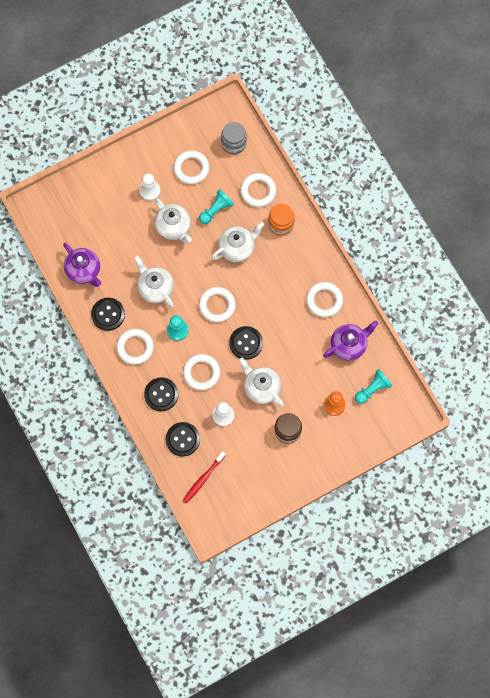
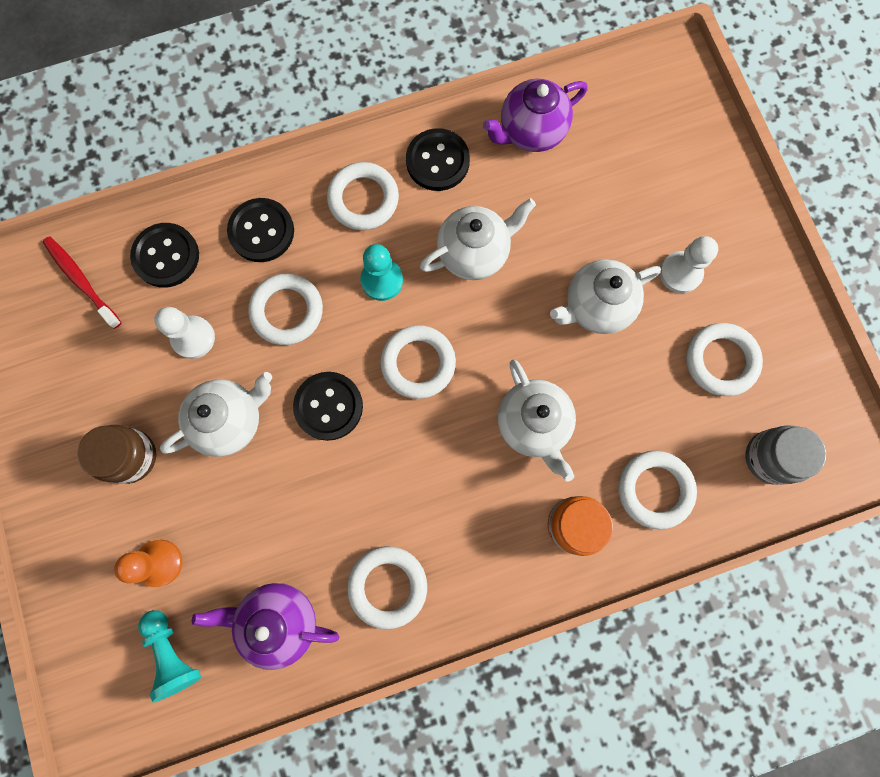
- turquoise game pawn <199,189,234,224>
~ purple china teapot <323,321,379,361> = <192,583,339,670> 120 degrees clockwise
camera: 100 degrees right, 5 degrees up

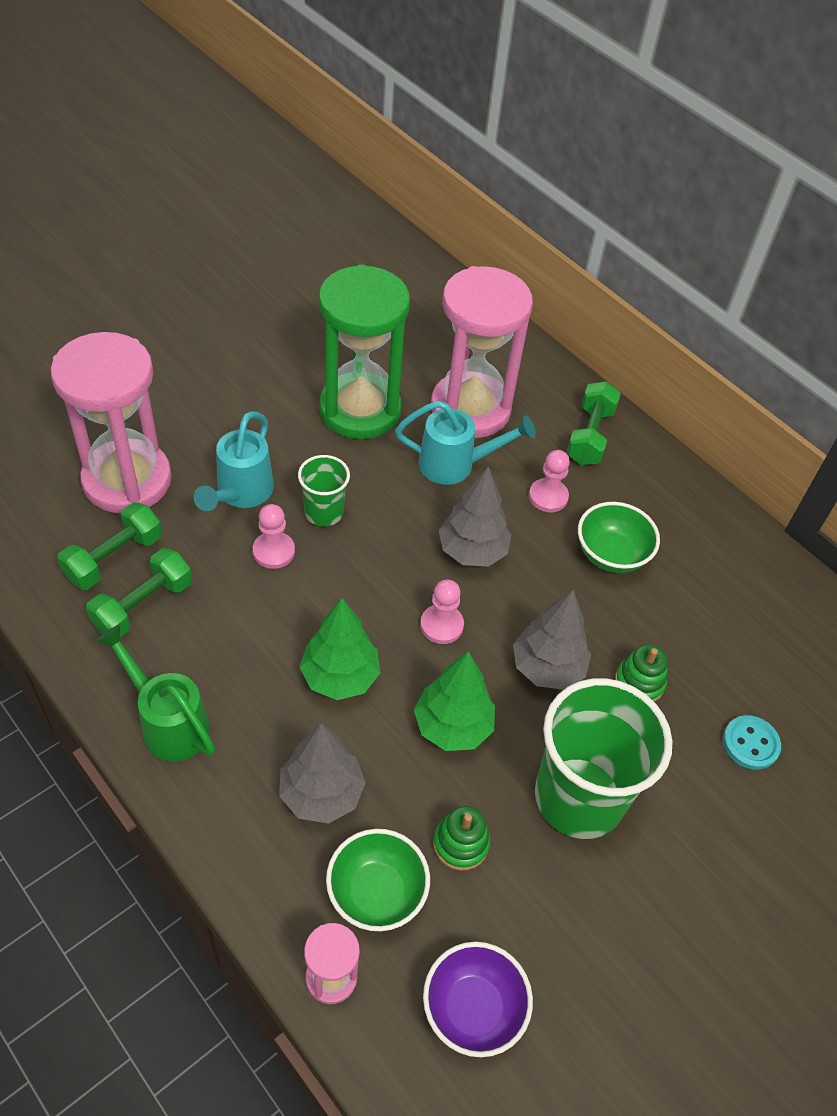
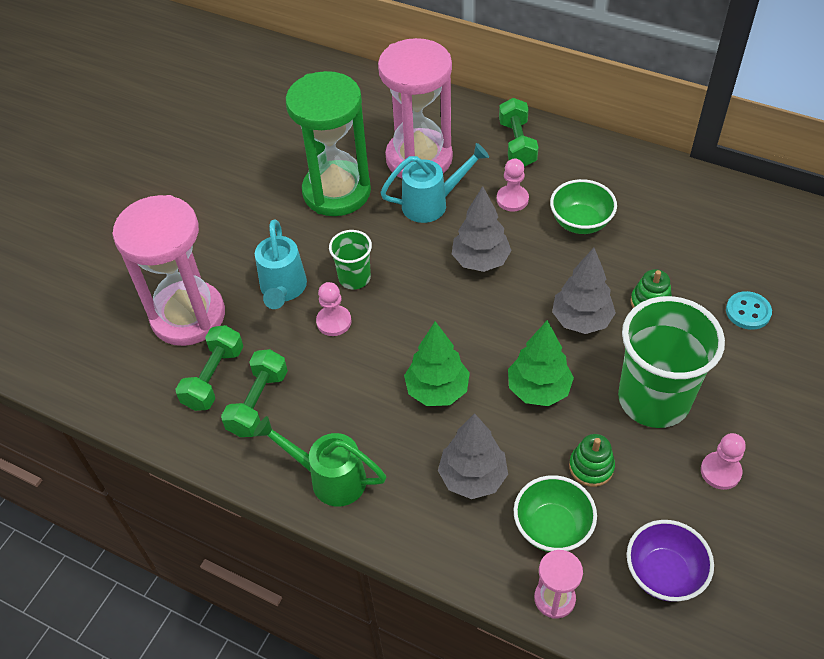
~ pink game pawn <420,580,464,644> to <701,433,746,490>
camera: 15 degrees left, 0 degrees up

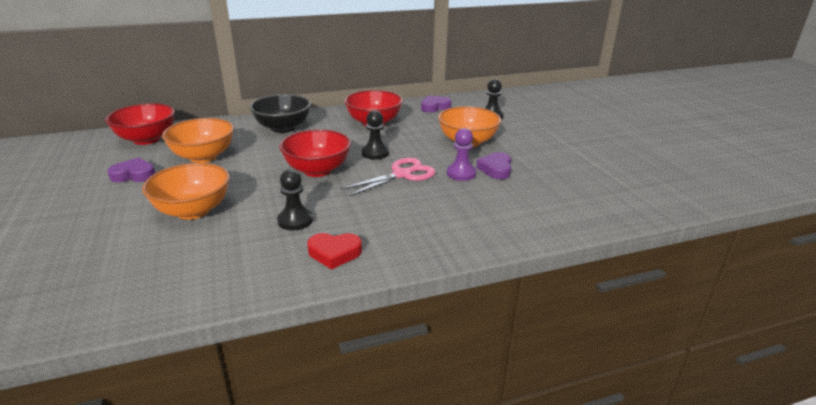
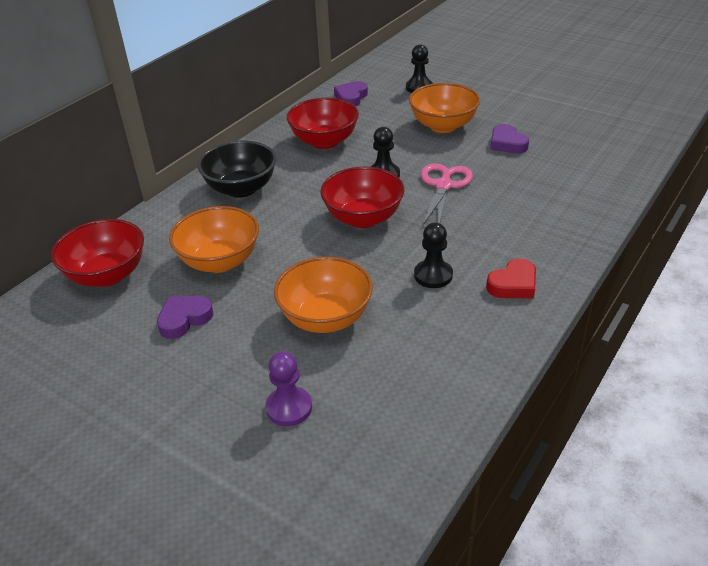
~ purple game pawn <447,128,476,181> to <266,351,312,426>
camera: 35 degrees left, 10 degrees up

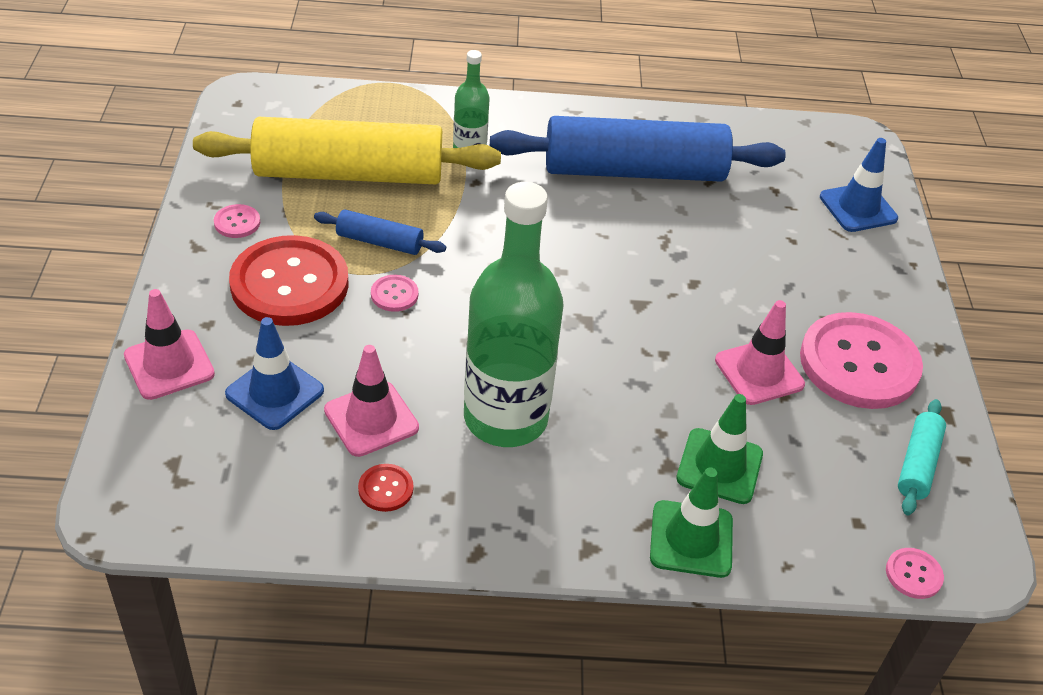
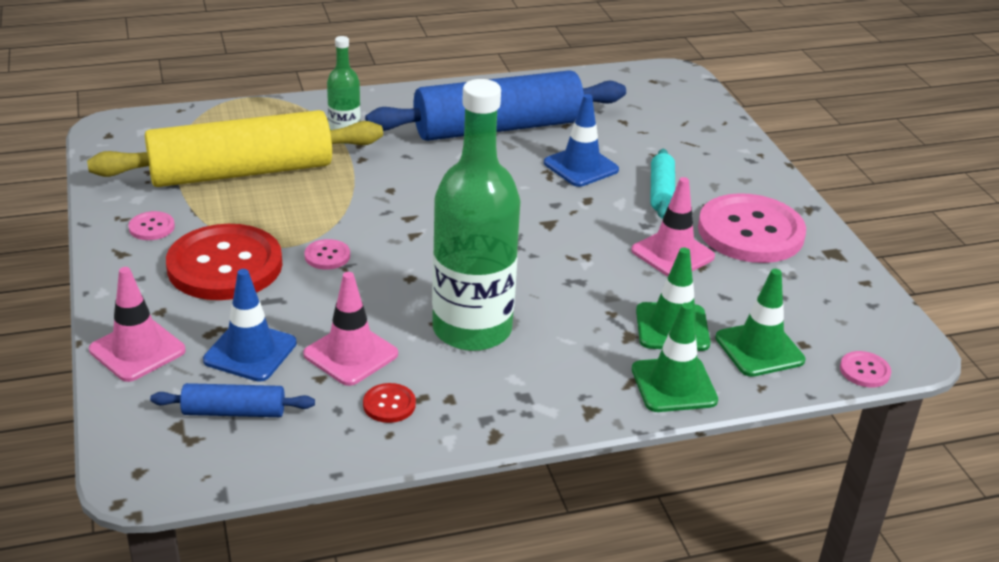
~ royal blue safety cone <820,138,898,232> to <544,94,619,187>
~ royal blue dough roller <314,210,446,255> to <150,383,315,417>
~ turquoise dough roller <898,399,946,515> to <650,149,675,219>
+ green safety cone <715,269,805,377>
camera: 15 degrees left, 10 degrees down

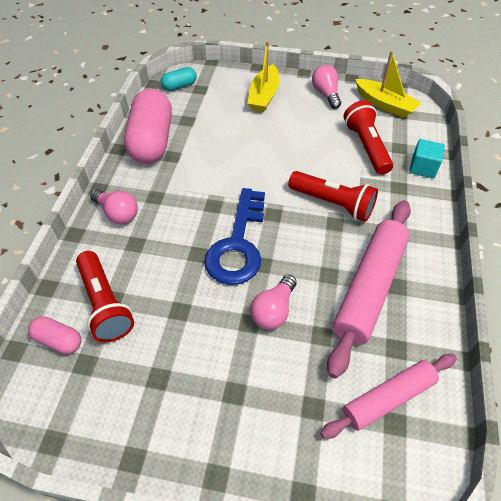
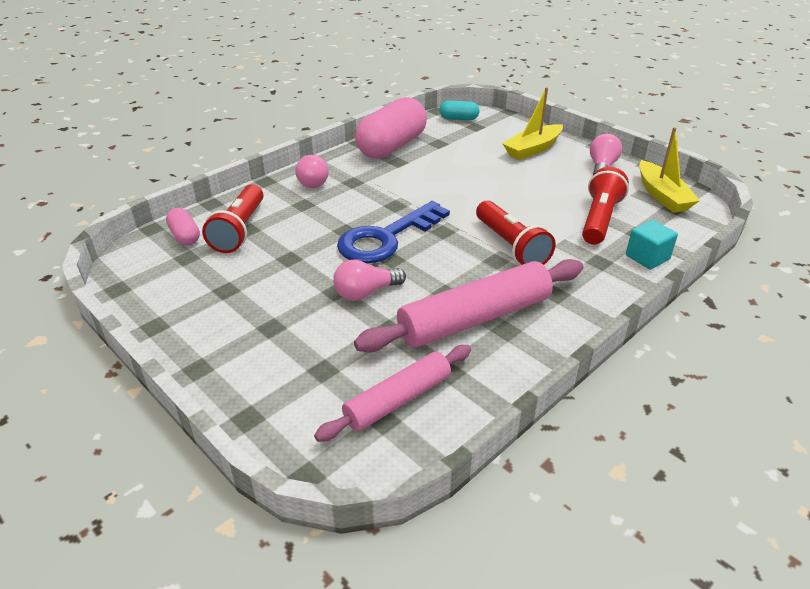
~ pink dough roller <320,354,457,439> = <314,345,471,442> 45 degrees counterclockwise
camera: 35 degrees right, 15 degrees down

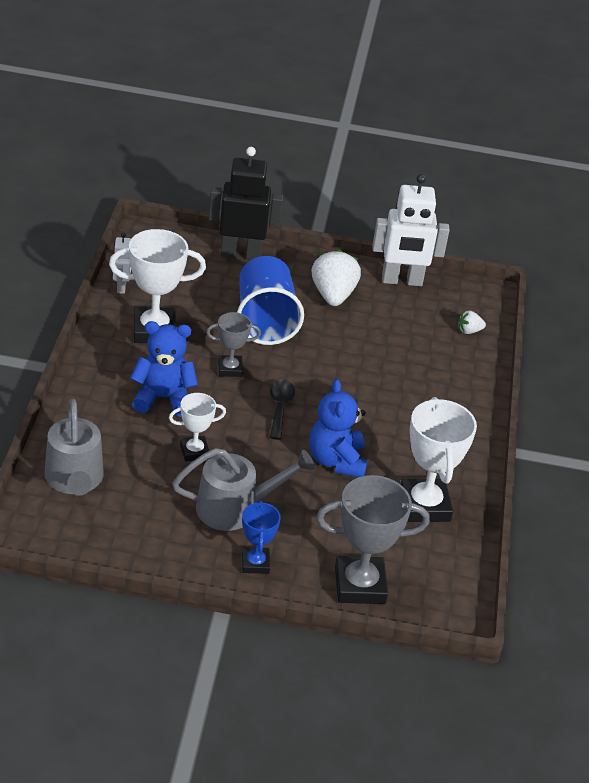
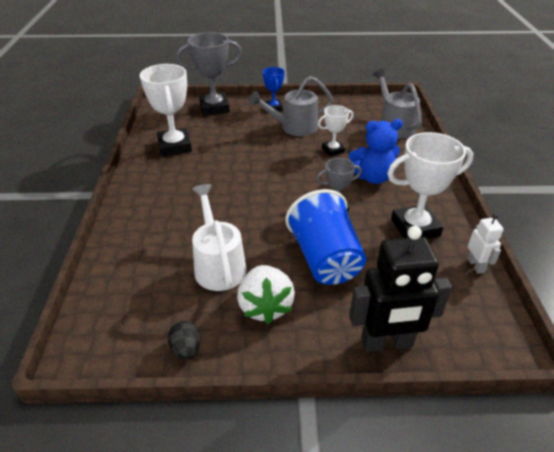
~ white robot figure <372,174,450,286> to jet-black toy egg <168,321,200,360>
- white berry <459,310,486,334>
- royal blue stuffed bear <309,379,367,477>
- jet-black tablespoon <270,380,295,440>
+ white watering pot <192,184,247,291>
camera: 175 degrees right, 0 degrees up

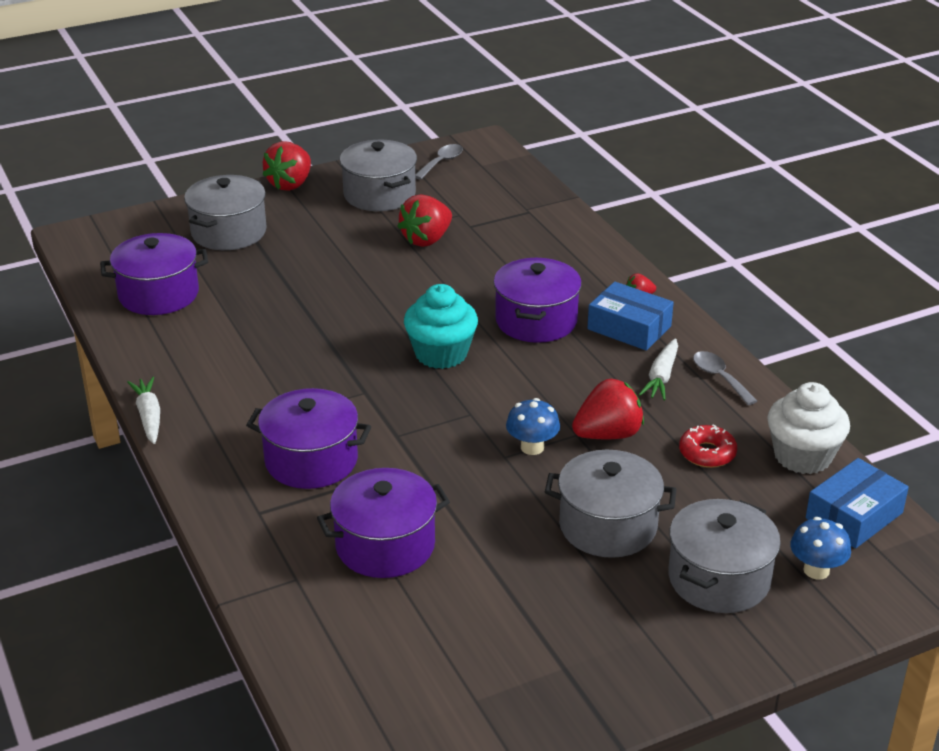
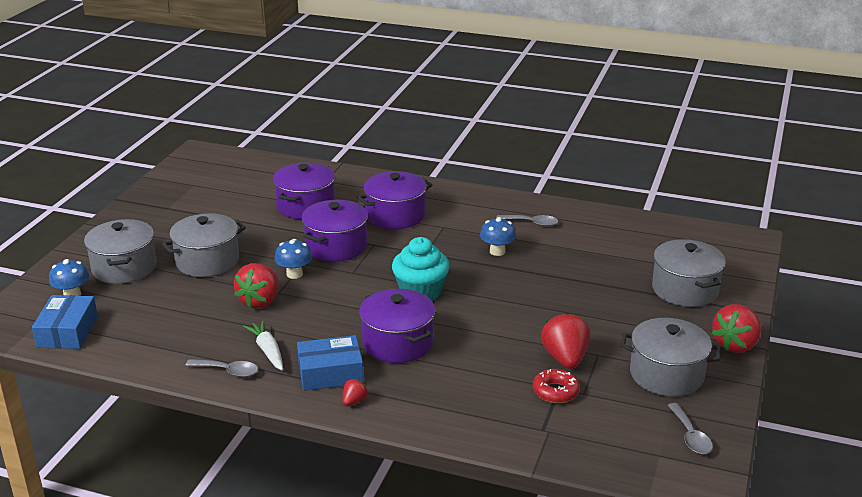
~ red berry <262,141,311,191> = <712,304,761,353> 120 degrees counterclockwise
~ purple cooking pot <100,233,208,315> to <301,200,368,261>
- white root vegetable <127,377,160,444>
- white muffin <767,382,850,474>
~ red donut <679,425,737,468> to <533,369,580,403>
+ grey tablespoon <496,215,558,227>
+ royal blue toadstool <480,217,516,256>
camera: 135 degrees right, 5 degrees down

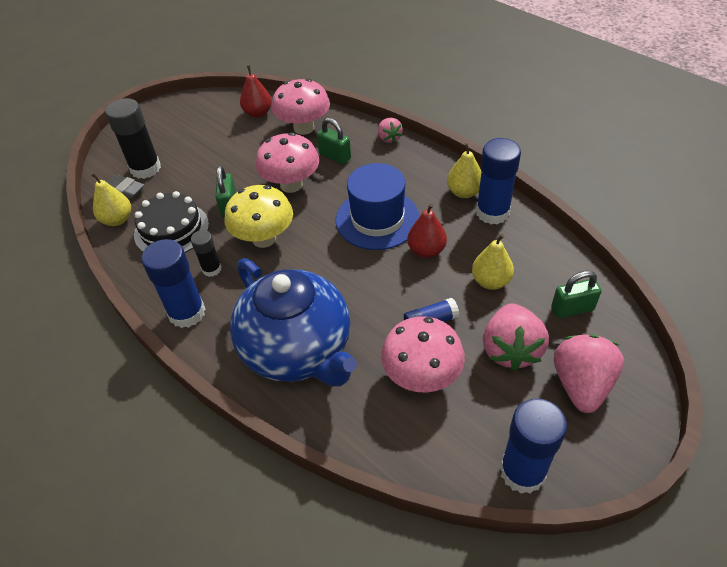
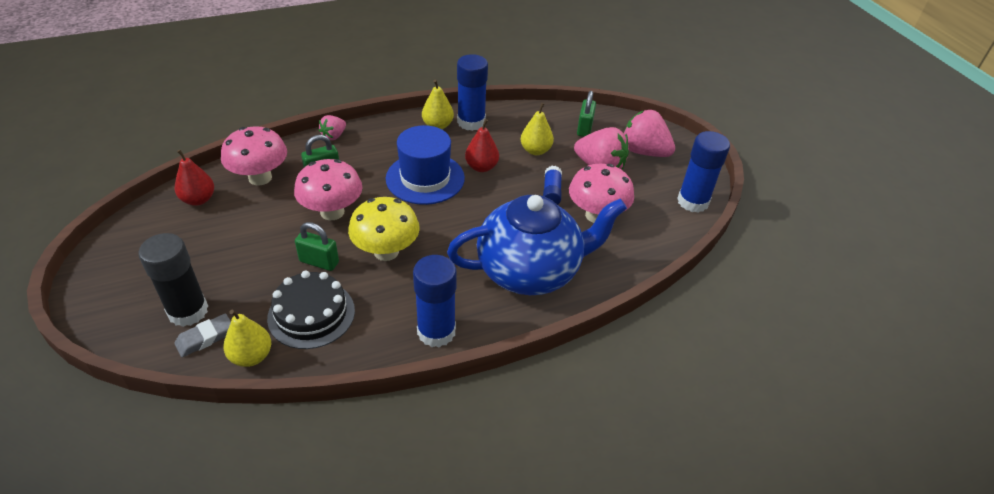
~ pink berry <378,118,403,143> = <319,115,346,140> 120 degrees clockwise
- jet-black glue <191,230,222,277>
camera: 70 degrees left, 5 degrees down

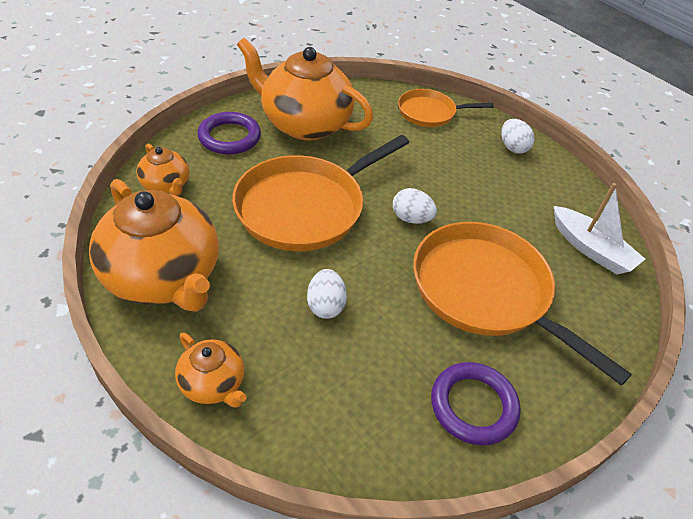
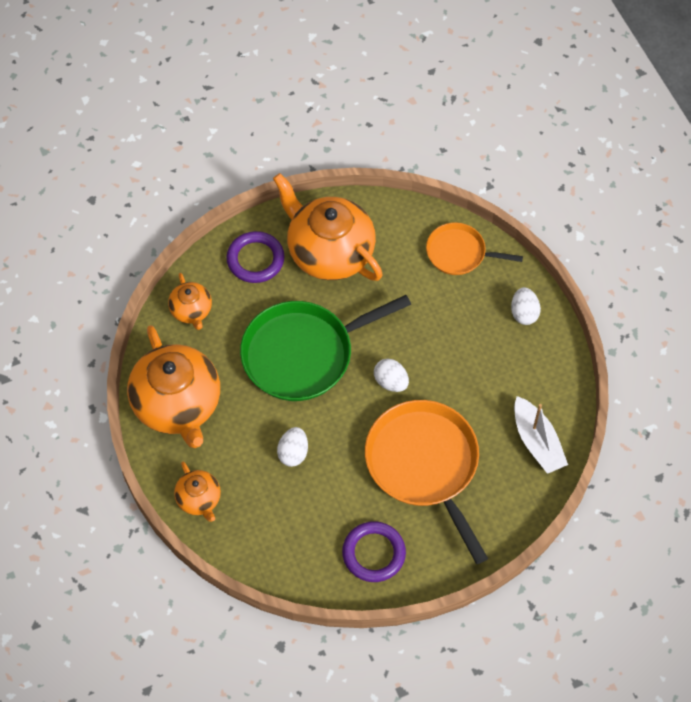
~ orange-coloured pan <232,135,409,251> to green pan <240,295,411,401>
camera: 20 degrees right, 15 degrees up

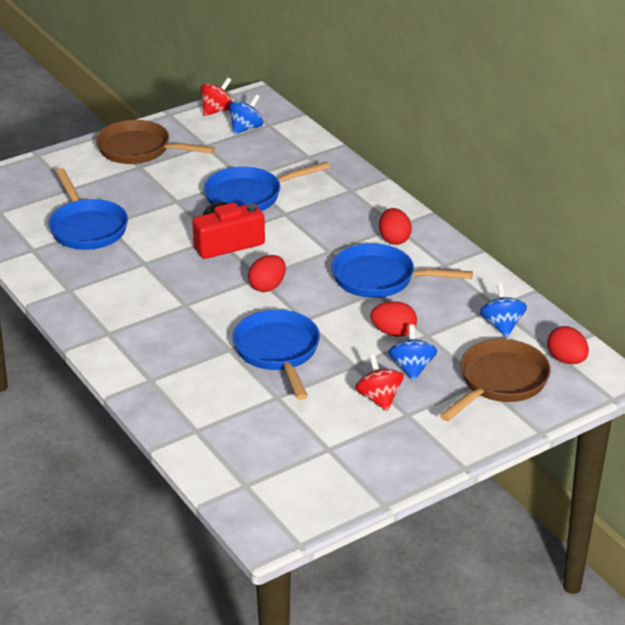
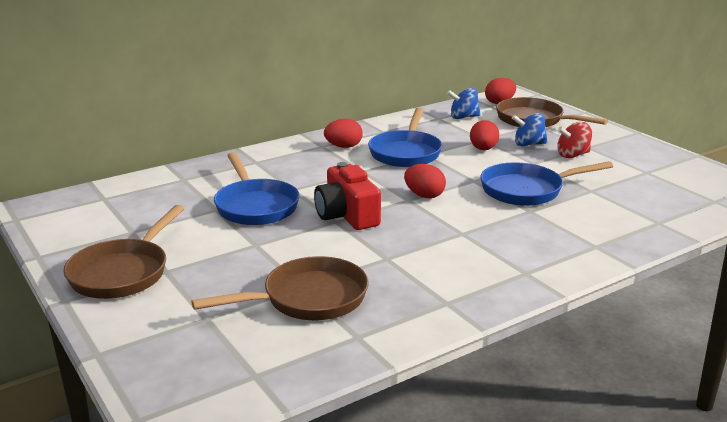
- red spinning top <201,78,233,116>
- royal blue spinning top <229,95,263,135>
~ royal blue pan <48,168,128,250> to russet pan <191,256,368,320>
camera: 90 degrees left, 10 degrees down

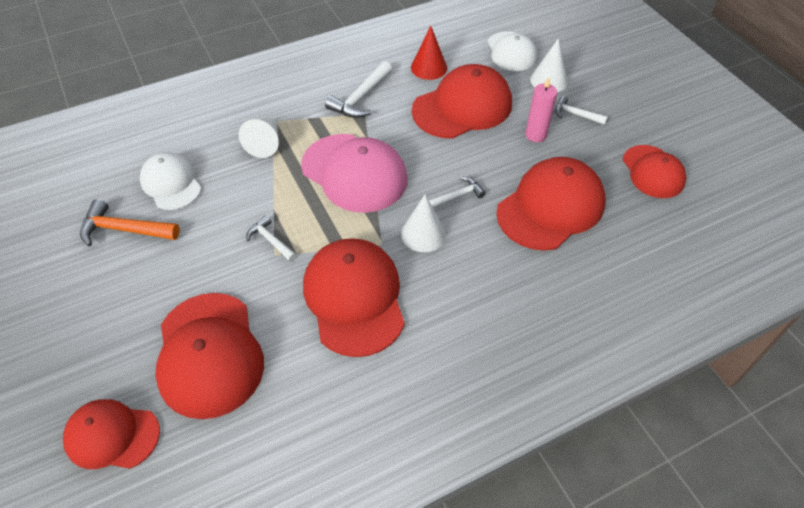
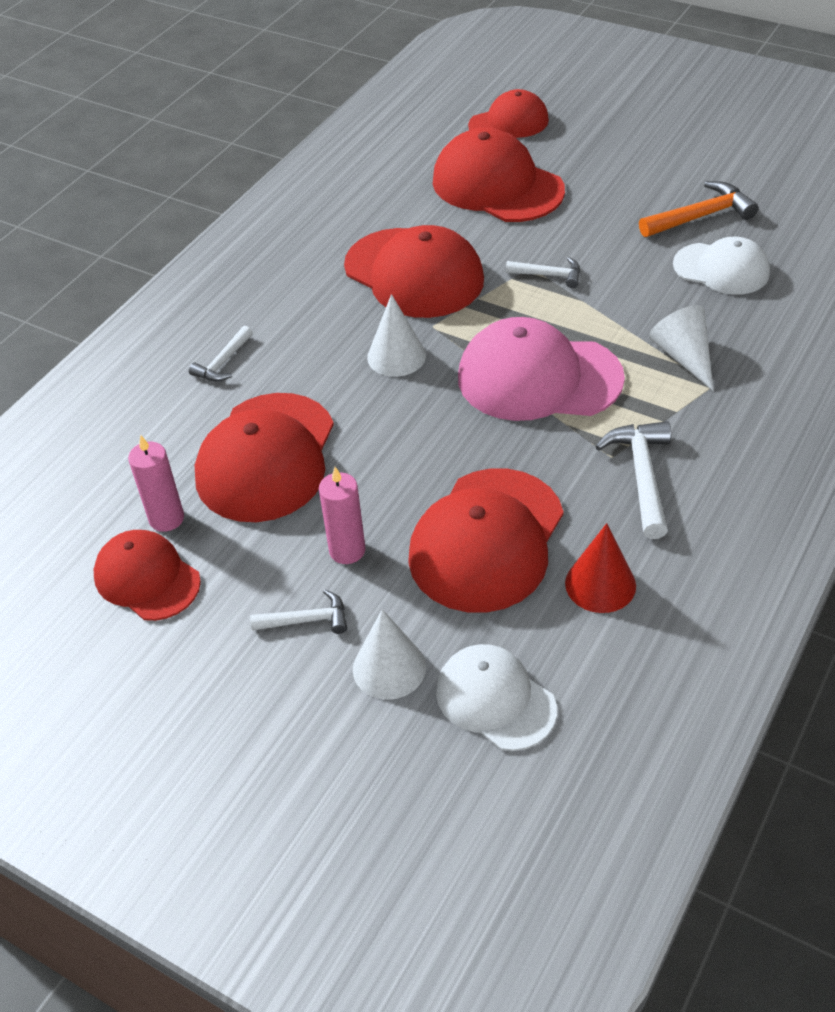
~ white claw hammer <429,176,486,209> to <189,326,253,382>
+ pink pillar candle <128,435,184,532>
camera: 150 degrees right, 5 degrees down

